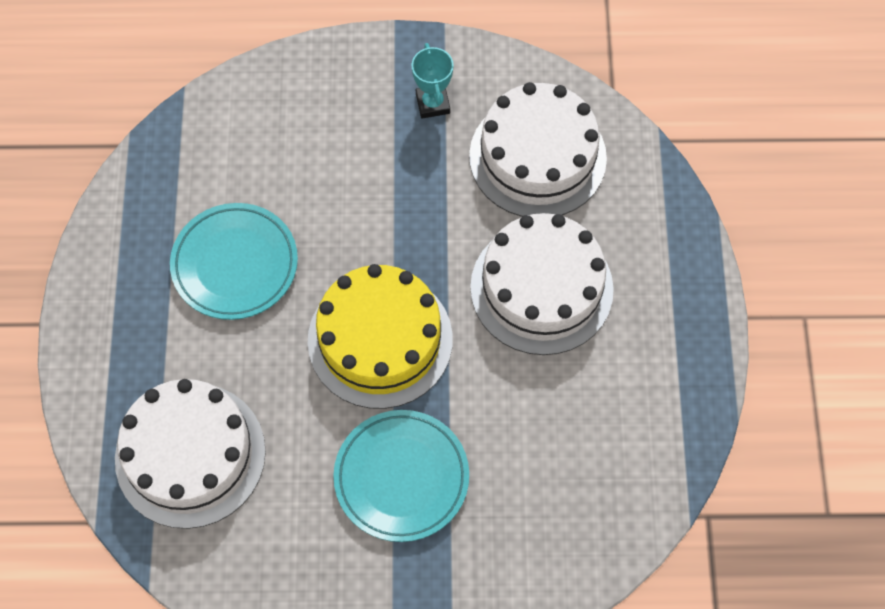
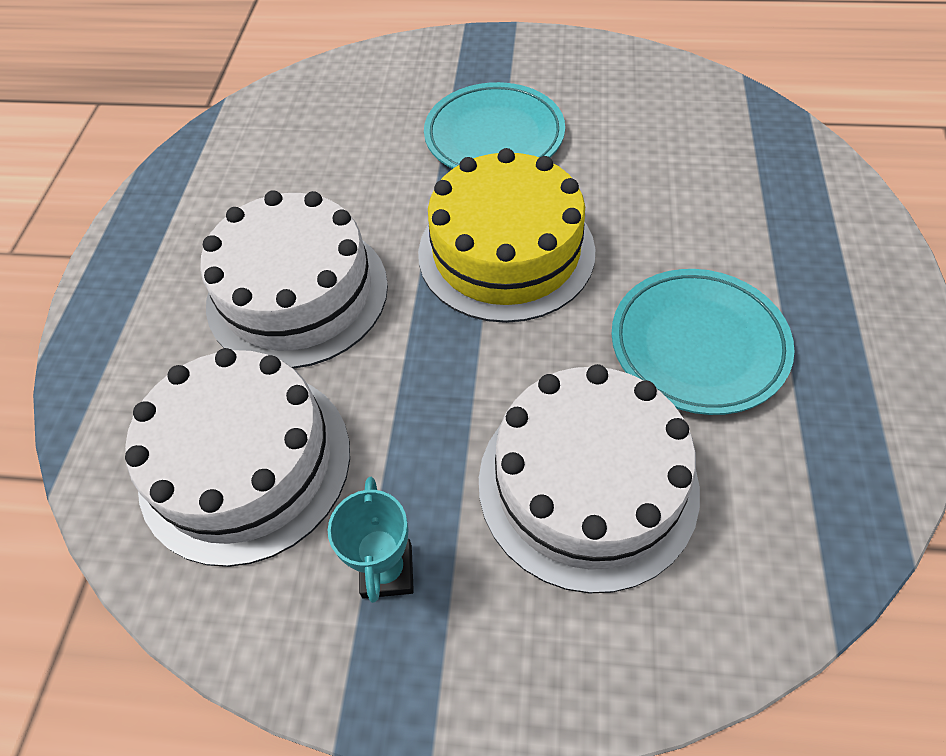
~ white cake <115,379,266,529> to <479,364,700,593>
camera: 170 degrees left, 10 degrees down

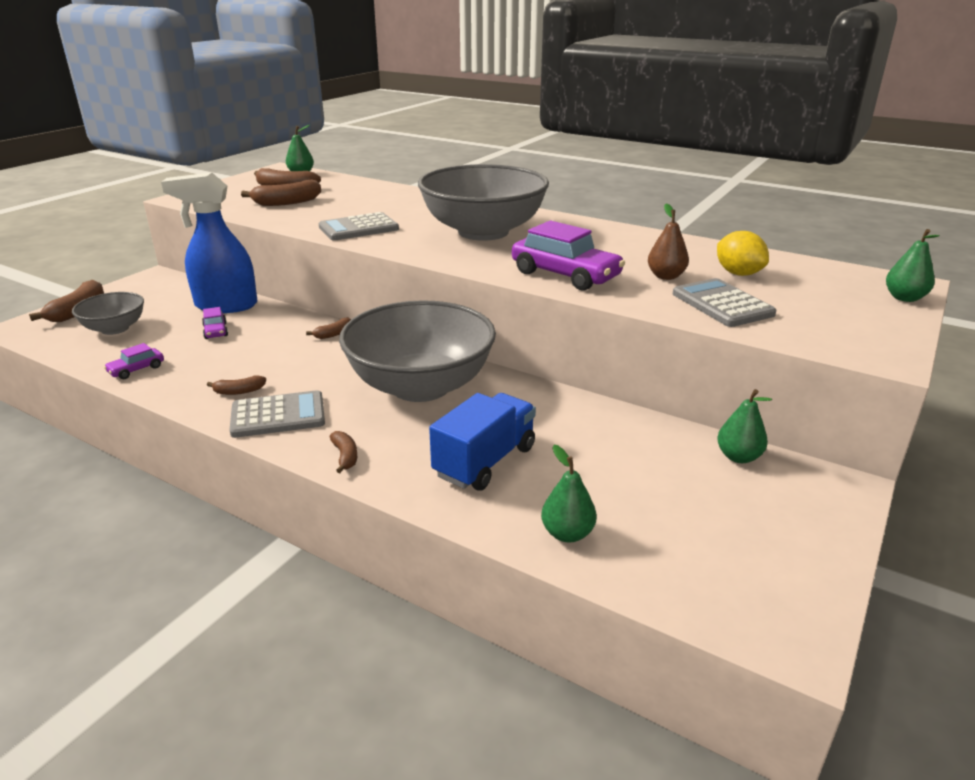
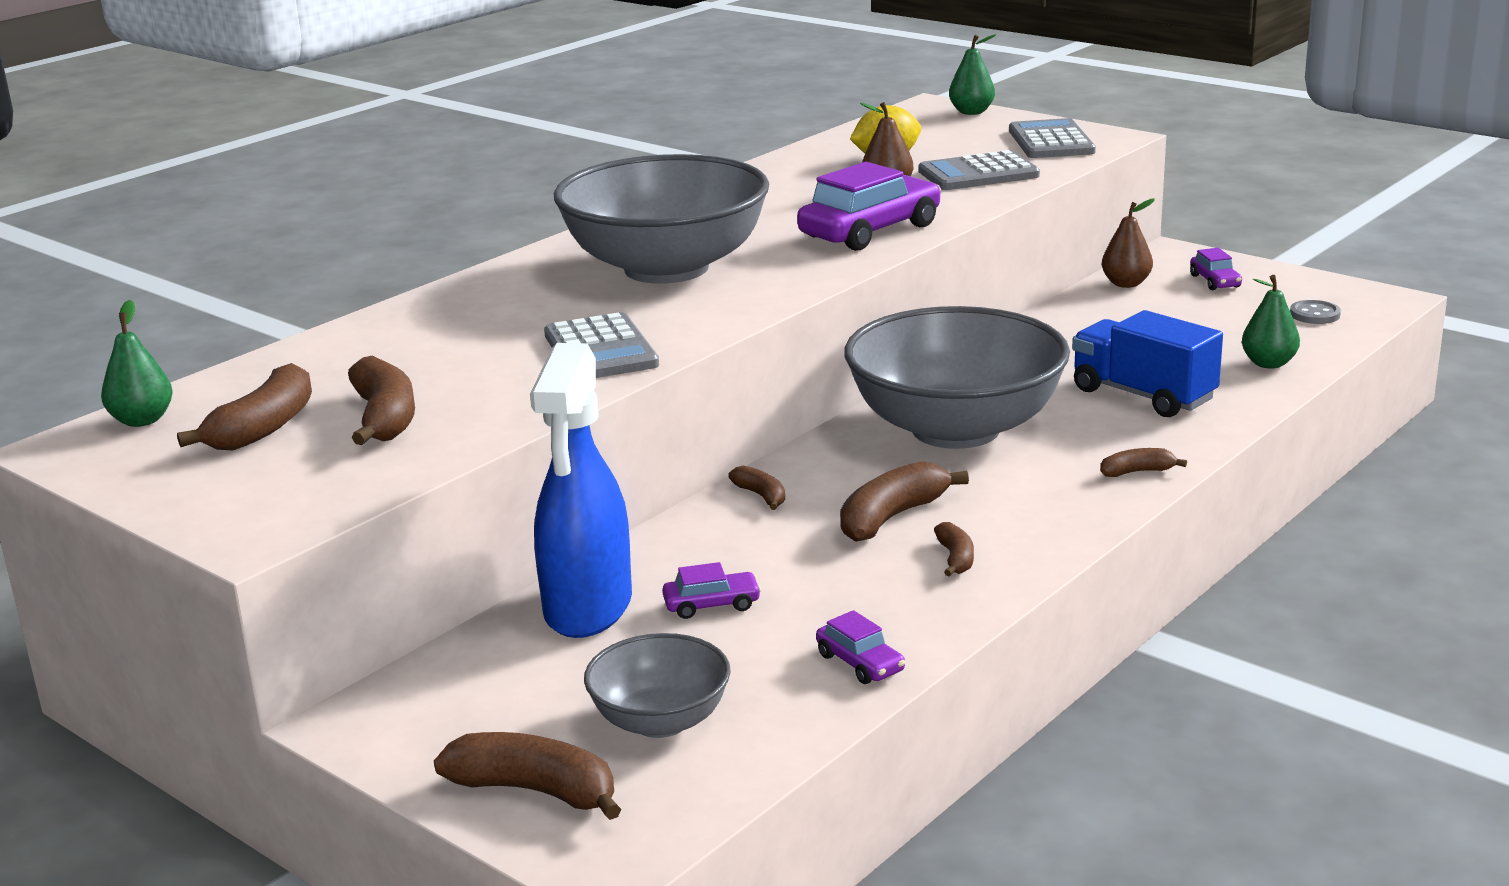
~ green pear fruit <717,389,772,463> to russet pear fruit <1102,198,1155,288>
~ grey calculator <229,390,325,438> to <1009,118,1096,158>
+ purple car <1190,248,1242,290>
+ grey shirt button <1290,300,1341,324>
+ russet banana <840,461,969,542>
camera: 80 degrees left, 5 degrees down

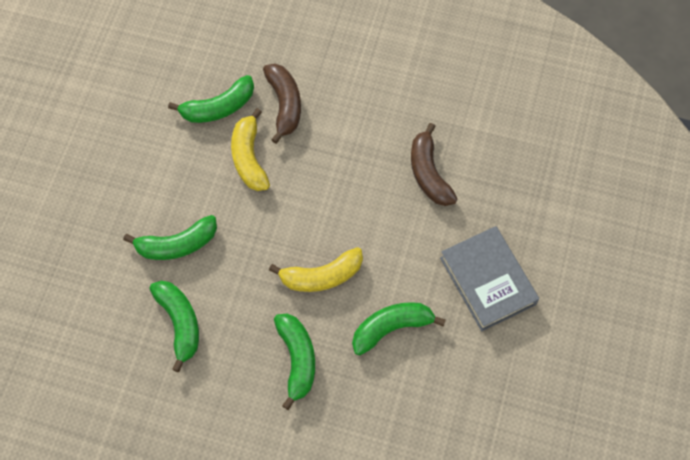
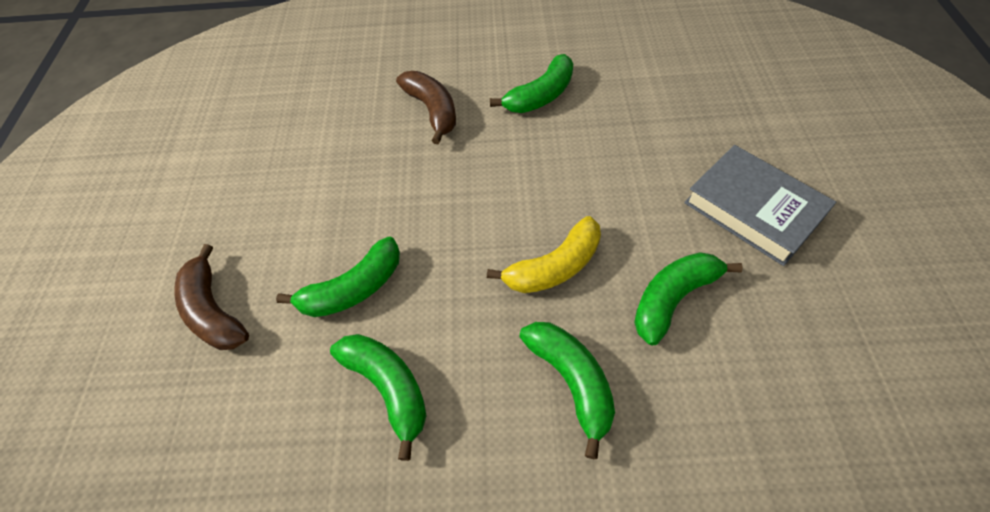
~ green banana <168,75,254,123> to <490,54,573,113>
- golden banana <231,108,270,191>
~ russet banana <411,123,458,206> to <174,244,249,350>
camera: 15 degrees left, 10 degrees down

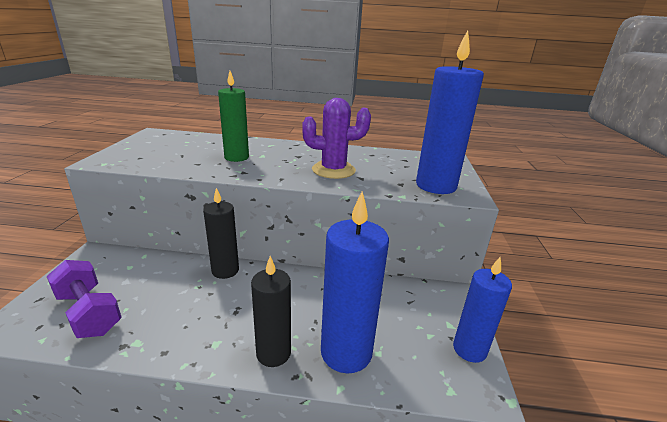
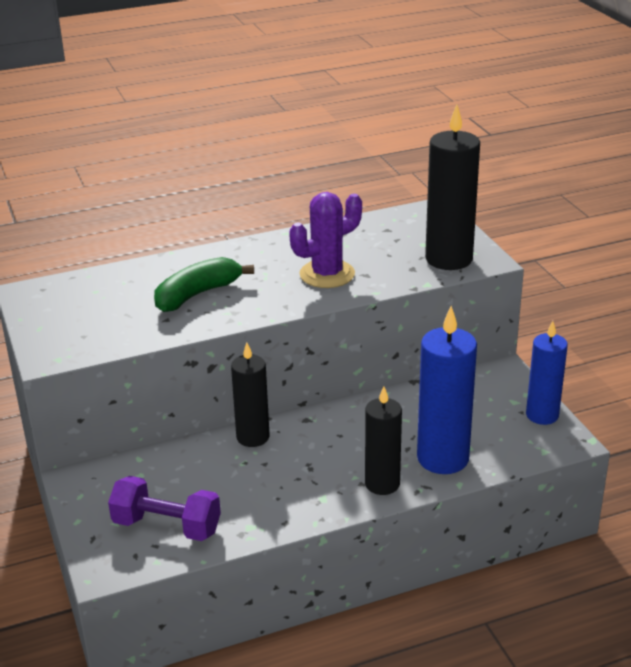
~ royal blue pillar candle <416,30,484,194> to jet-black pillar candle <425,104,480,270>
~ green pillar candle <218,71,249,162> to green banana <154,257,254,312>
camera: 25 degrees left, 5 degrees up

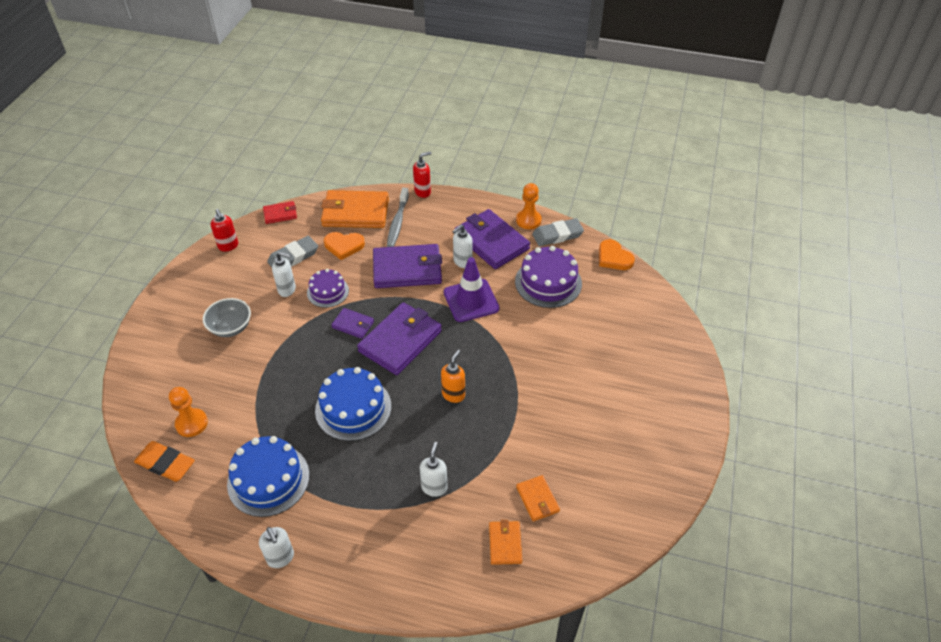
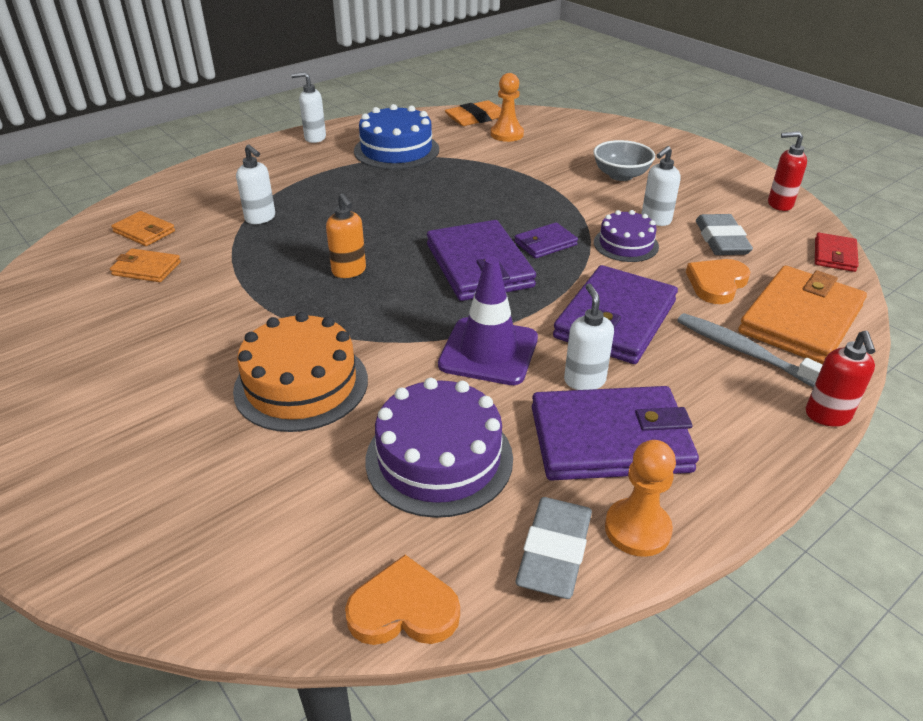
- royal blue cake <315,367,391,441>
+ orange-coloured cake <233,312,368,432>
camera: 125 degrees right, 10 degrees down

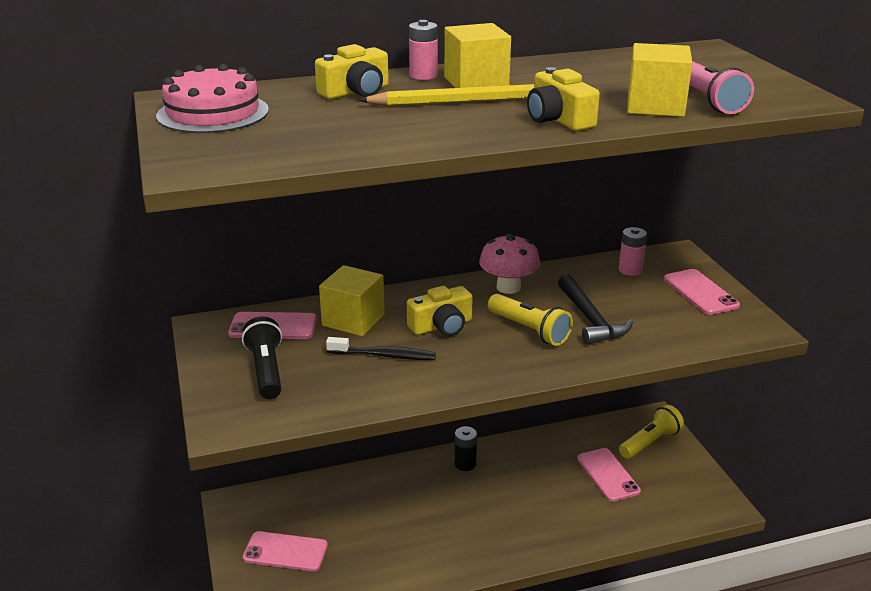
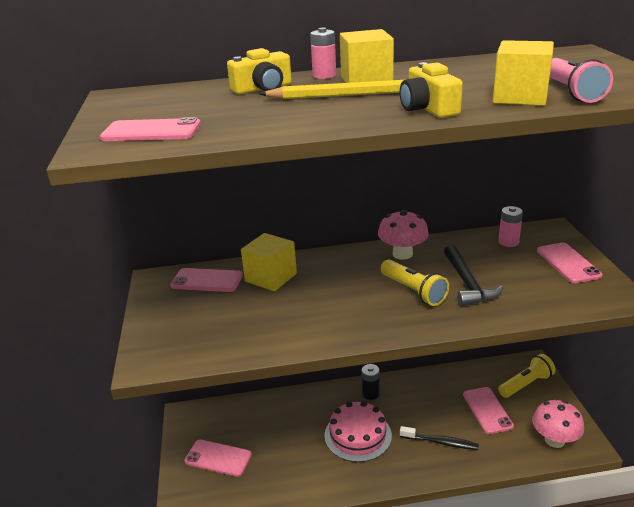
~ pink cake <156,64,269,133> to <324,401,392,462>
- golden camera <407,286,473,337>
- jet-black torch <242,316,282,399>
~ jet-black toothbrush <326,337,436,360> to <400,426,479,450>
+ pink phone <100,117,201,141>
+ pink toadstool <532,400,584,448>
camera: 10 degrees right, 0 degrees up

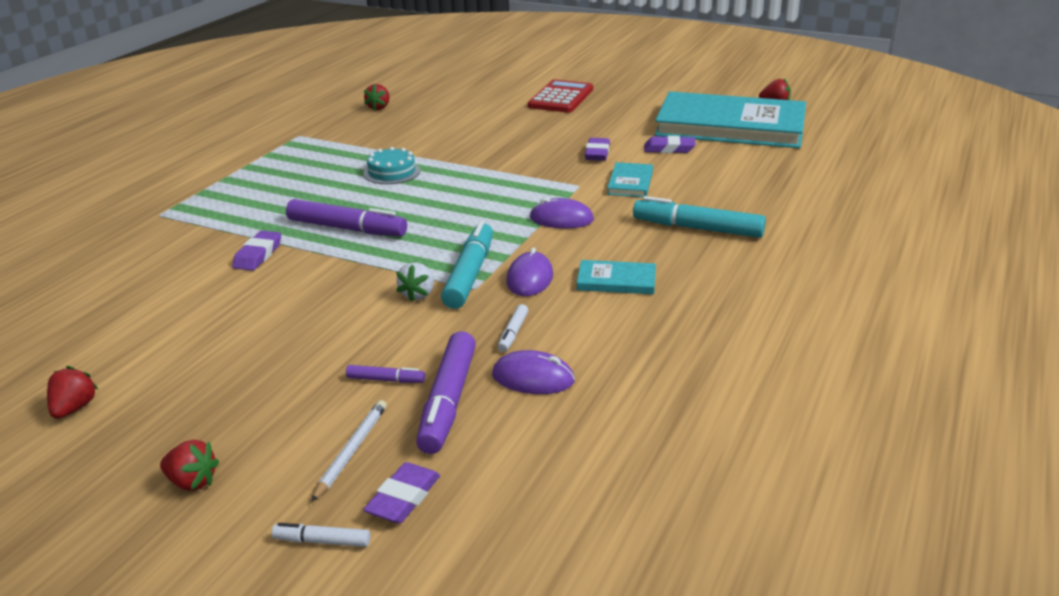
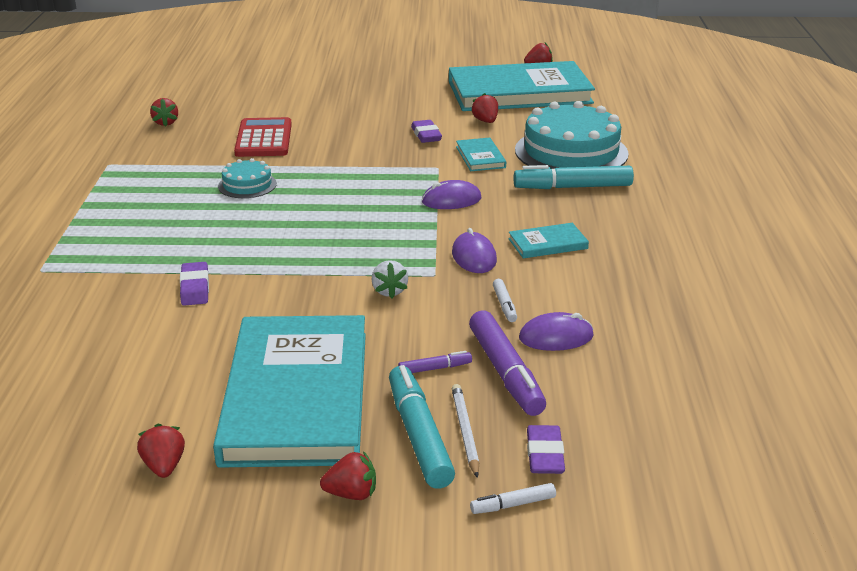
~ red calculator <528,79,593,113> to <234,117,292,157>
~ purple pencil eraser <644,136,696,153> to red berry <471,93,498,123>
- purple felt pen <286,199,407,236>
~ turquoise felt pen <441,221,493,309> to <389,365,455,489>
+ turquoise cake <515,101,629,169>
+ turquoise hardcover <213,315,366,468>
camera: 25 degrees left, 0 degrees up

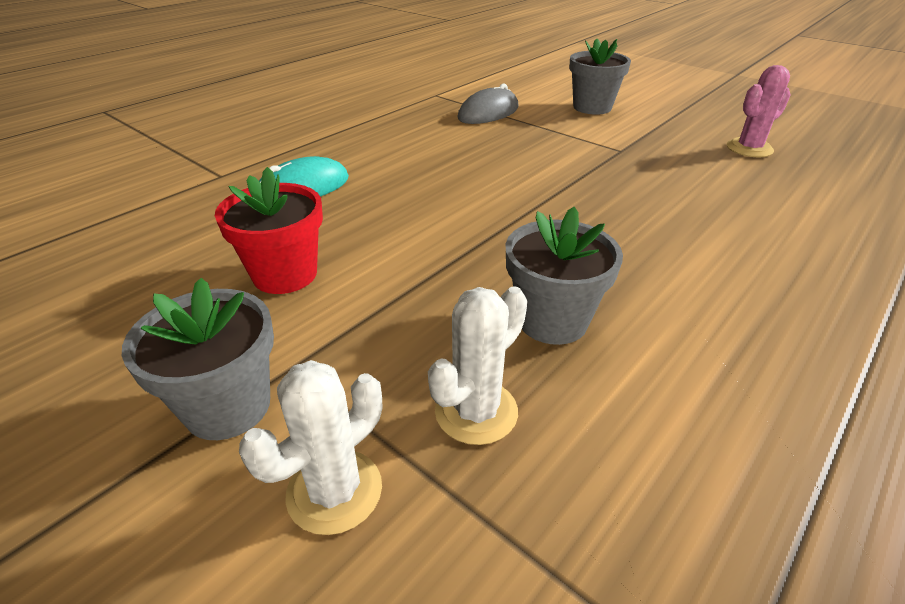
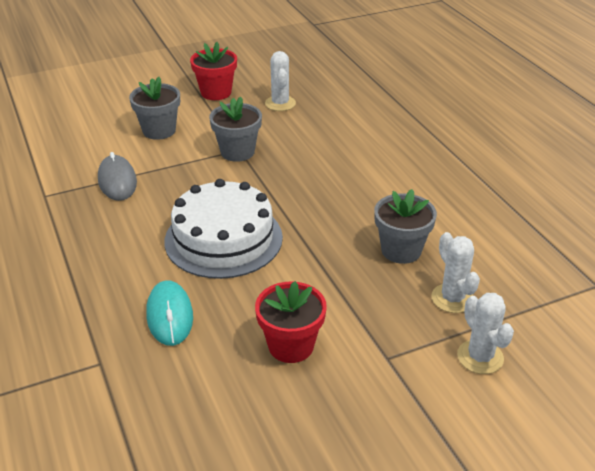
~ pink cactus <727,65,791,157> to white cactus <265,51,296,111>
~ grey plant pot <122,278,274,440> to <209,97,262,162>
+ red plant pot <190,42,237,100>
+ white cake <165,179,283,279>
camera: 65 degrees left, 0 degrees up

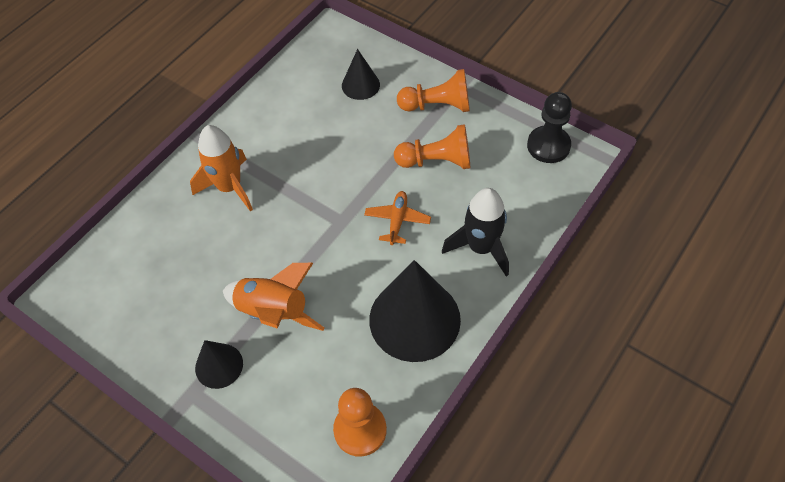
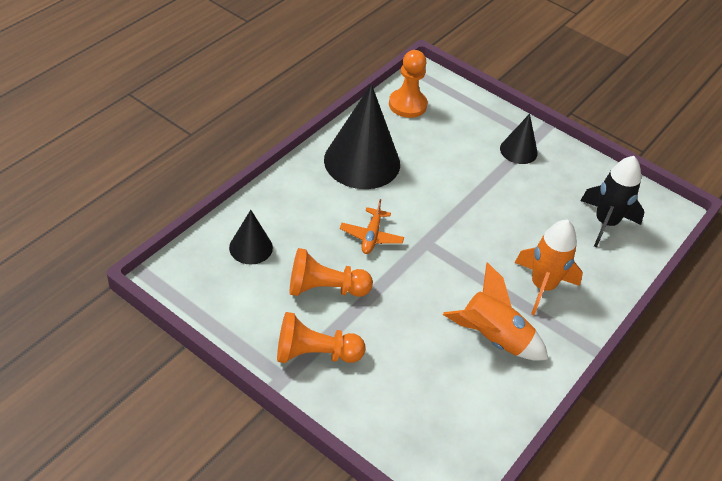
~ jet-black cone <342,49,380,100> to <229,210,273,265>
- jet-black game pawn <527,92,572,163>
~ jet-black toy rocket <442,188,509,276> to <580,156,644,247>
~ orange-coloured toy rocket <223,263,324,331> to <443,262,549,361>
camera: 175 degrees right, 10 degrees down

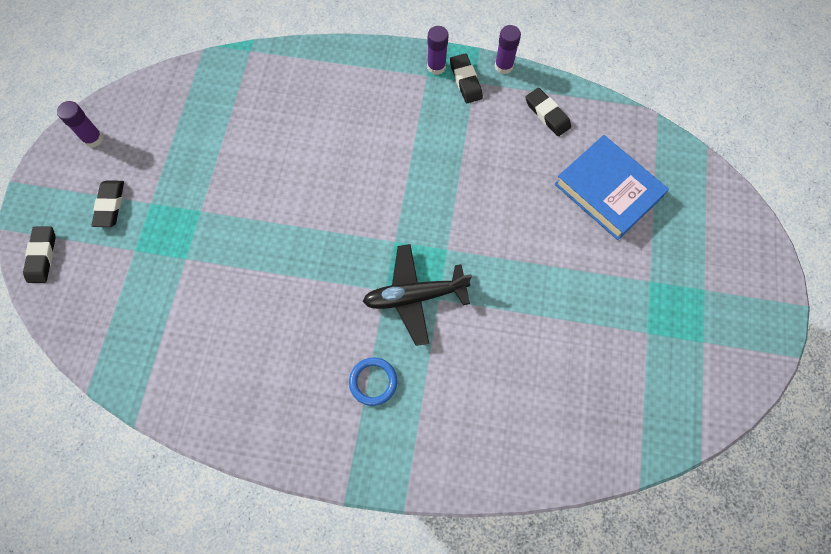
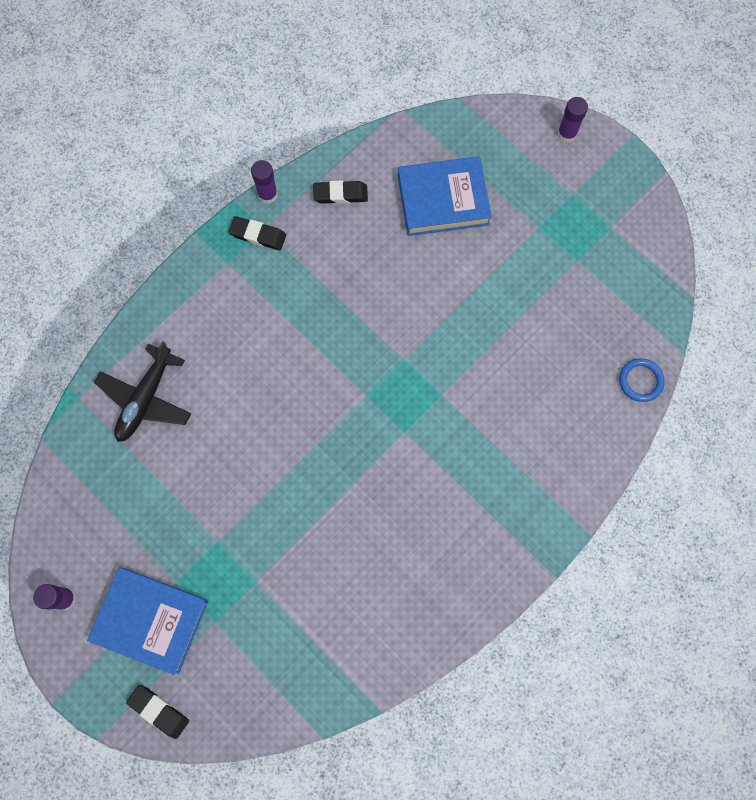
~ purple glue <427,26,449,75> to <557,97,588,143>
~ jet-black pencil eraser <91,180,124,227> to royal blue hardcover <87,567,208,675>
~ jet-black toy plane <362,244,472,346> to <94,341,191,442>
~ royal blue hoop <349,357,397,406> to <619,358,665,402>
camera: 55 degrees left, 5 degrees up

